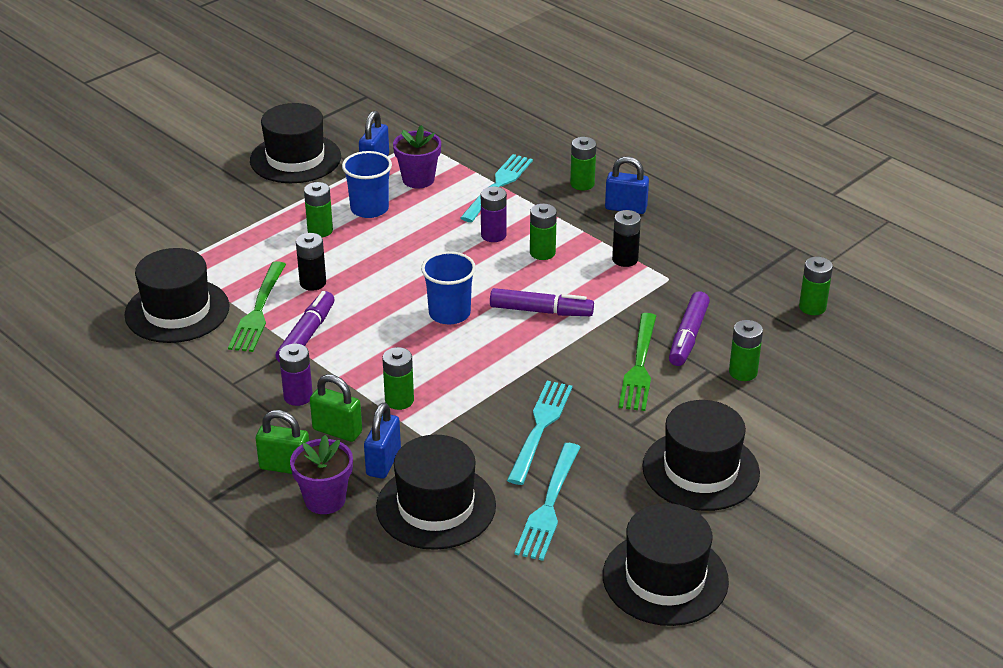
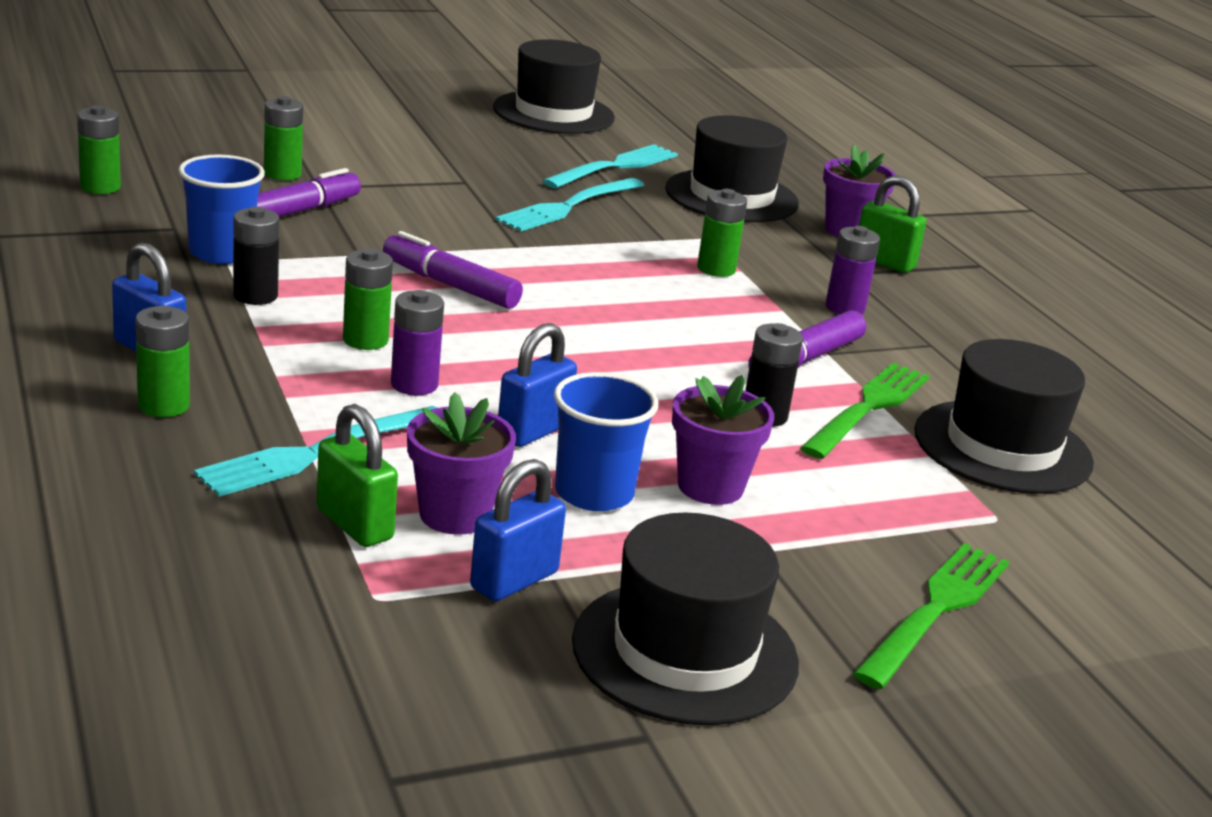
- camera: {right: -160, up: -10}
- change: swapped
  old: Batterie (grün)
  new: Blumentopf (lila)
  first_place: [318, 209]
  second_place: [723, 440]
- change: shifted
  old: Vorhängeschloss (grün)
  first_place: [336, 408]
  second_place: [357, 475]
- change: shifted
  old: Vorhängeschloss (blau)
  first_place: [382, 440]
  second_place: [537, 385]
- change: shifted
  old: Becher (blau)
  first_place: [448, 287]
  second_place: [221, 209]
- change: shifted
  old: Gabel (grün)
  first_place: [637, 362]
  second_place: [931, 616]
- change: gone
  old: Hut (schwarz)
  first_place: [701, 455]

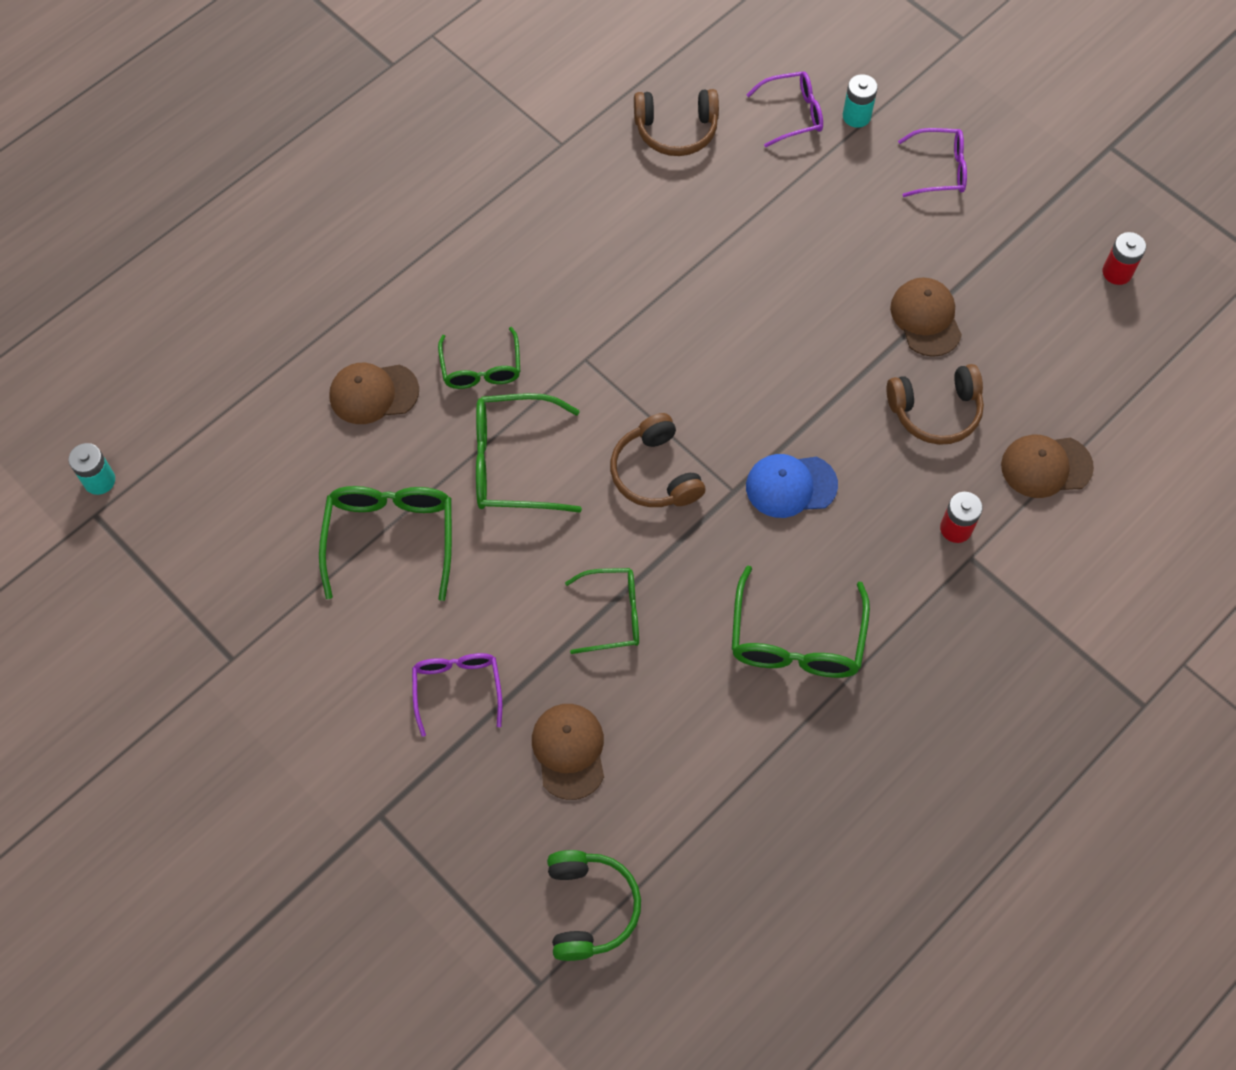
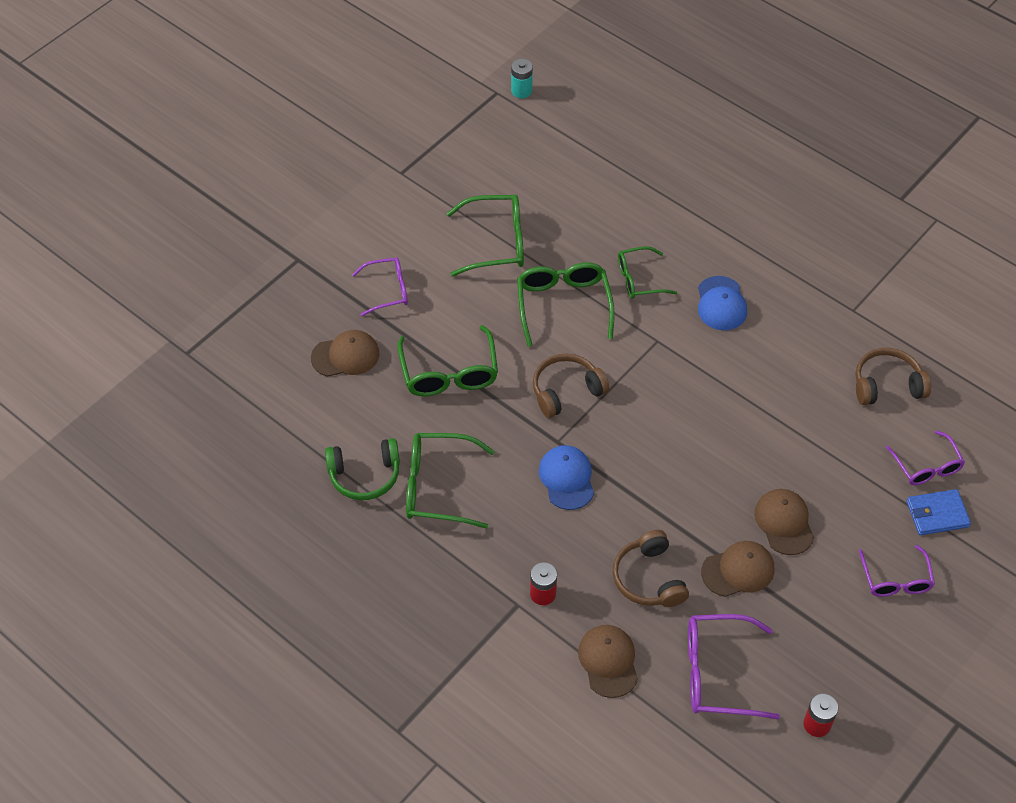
- camera: {right: 85, up: -10}
- change: shifted
  old: Kappe (braun)
  first_place: [374, 393]
  second_place: [784, 522]
- change: shifted
  old: Kopfhörer (grün)
  first_place: [594, 905]
  second_place: [362, 469]
- change: scaled
  old: Brille (grün)
  first_place: [602, 611]
  second_place: [447, 361]
  factor: 1.54
- change: rotated
  old: Kopfhörer (braun)
  first_place: [676, 122]
  second_place: [893, 376]
  degrees: 90
- change: swapped
  old: Batterie (türkis)
  new: Geldbörse (blau)
  first_place: [860, 101]
  second_place: [938, 512]
- change: new
  new: Brille (lila)
  second_place: [734, 666]
- change: new
  new: Kappe (blau)
  second_place: [722, 303]

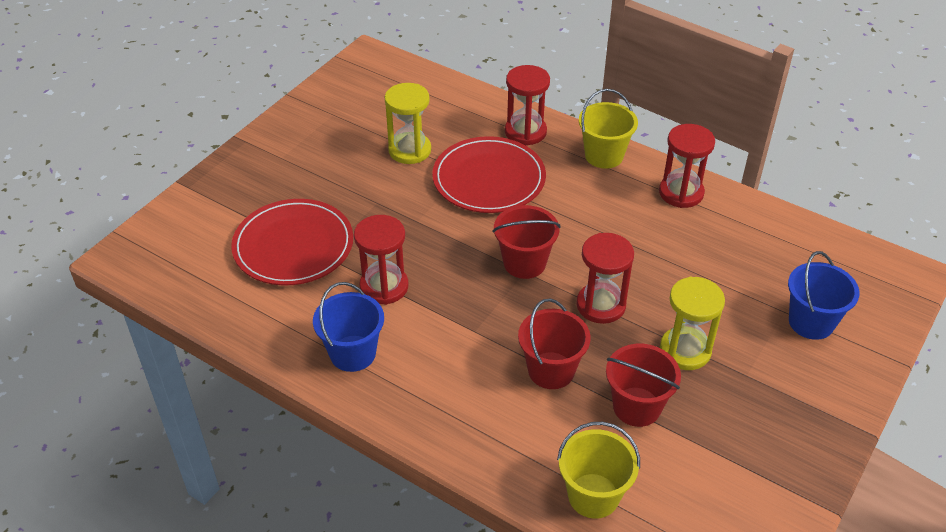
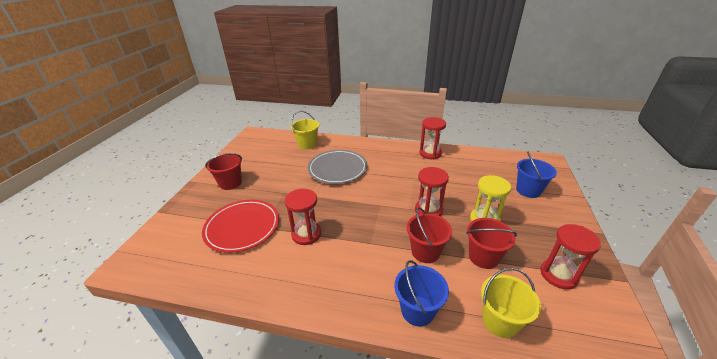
- camera: {right: -20, up: -10}
- change: shifted
  old: Eimer (blau)
  first_place: [348, 327]
  second_place: [421, 293]
- change: gone
  old: Sanduhr (gelb)
  first_place: [408, 123]
- change: repainted
  old: Teller (rot)
  new: Teller (grau)
  first_place: [489, 174]
  second_place: [337, 167]
- change: shifted
  old: Eimer (rot)
  first_place: [526, 242]
  second_place: [223, 171]
- change: shifted
  old: Sanduhr (rot)
  first_place: [527, 105]
  second_place: [570, 256]
- change: shifted
  old: Eimer (gelb)
  first_place: [608, 129]
  second_place: [304, 130]

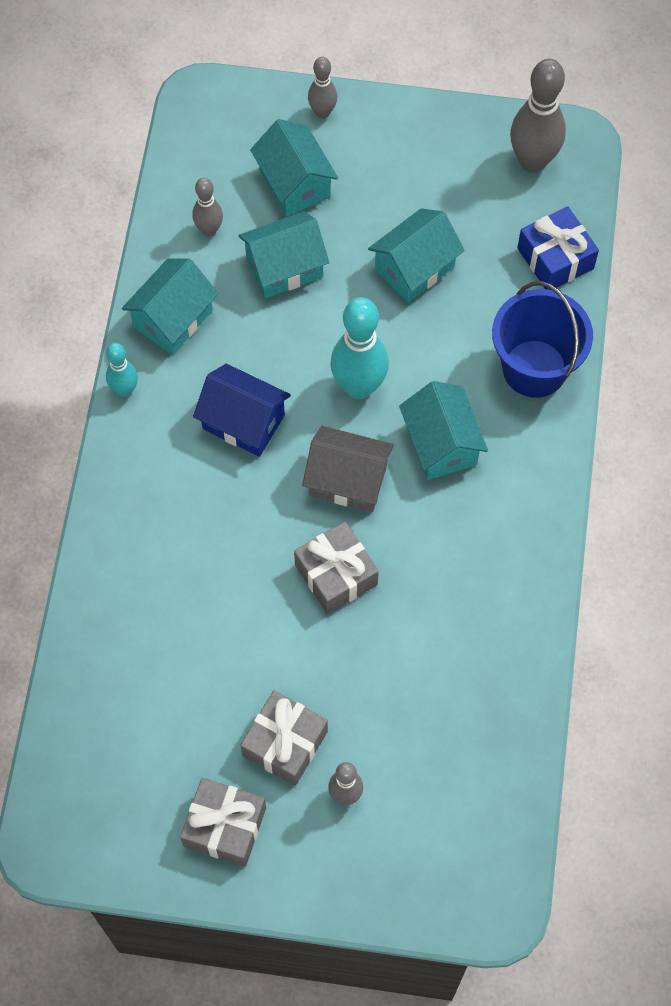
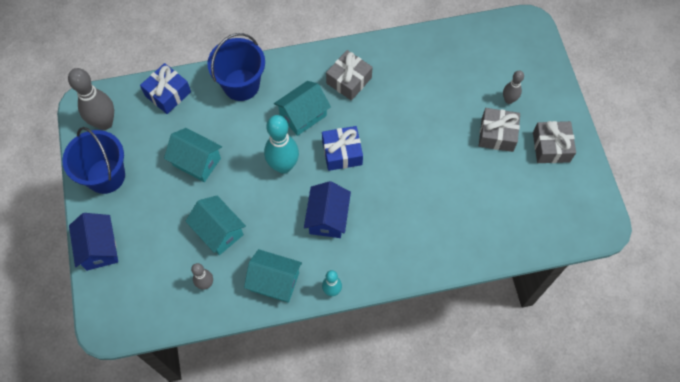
- camera: {right: -110, up: 0}
- change: gone
  old: Haus (türkis)
  first_place: [294, 167]
- change: shifted
  old: Geschenk (grau)
  first_place: [336, 568]
  second_place: [349, 75]
- change: swapped
  old: Haus (grau)
  new: Geschenk (blau)
  first_place: [348, 469]
  second_place: [342, 148]
- change: swapped
  old: Bowlingkegel (grau)
  new: Haus (blau)
  first_place: [322, 88]
  second_place: [93, 242]
- change: new
  new: Eimer (blau)
  second_place: [93, 160]

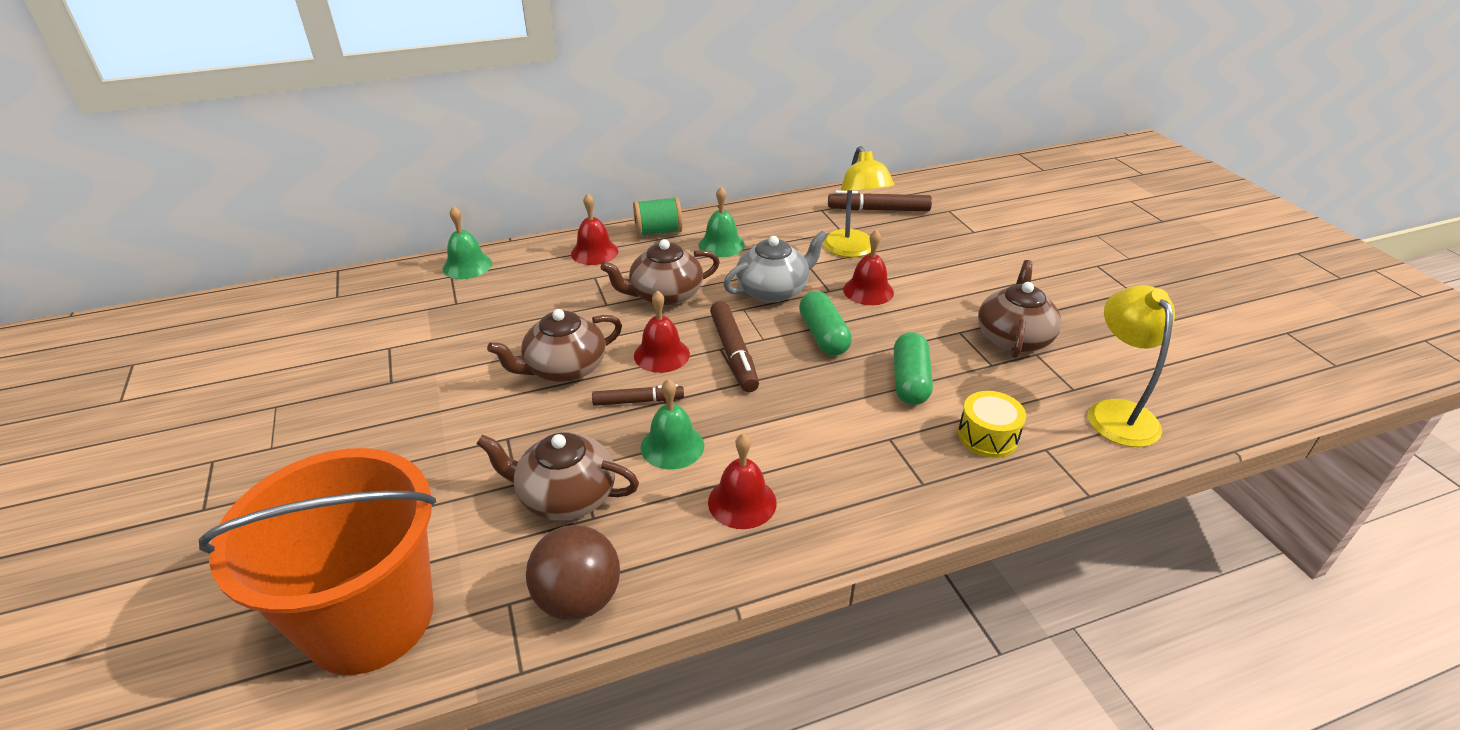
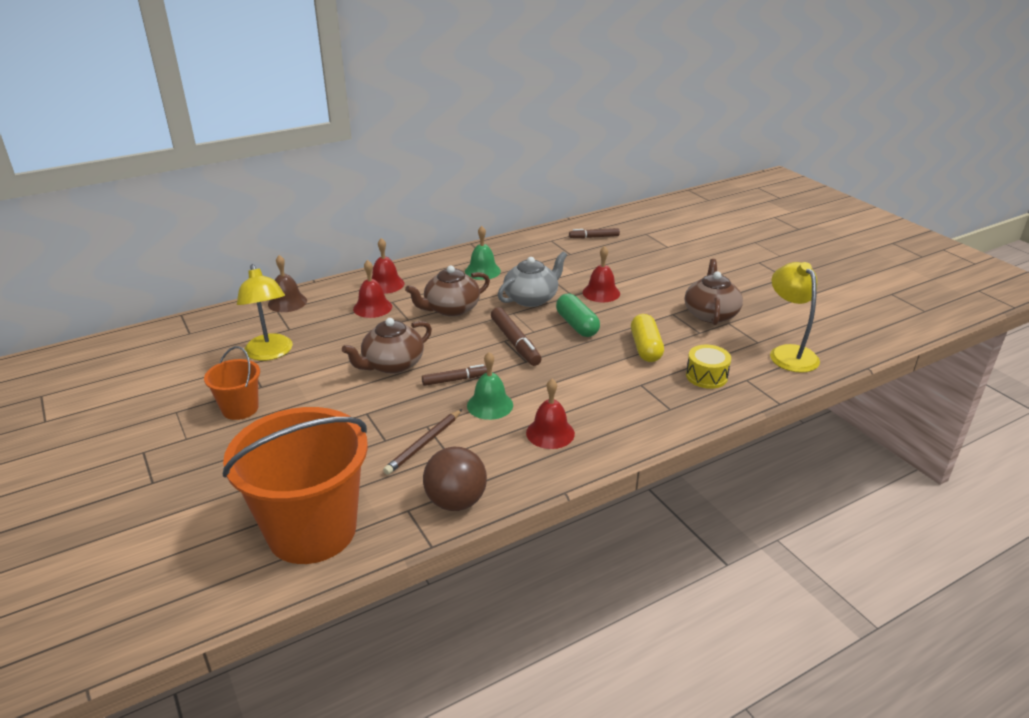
- camera: {right: -10, up: -5}
- change: repainted
  old: Glocke (grün)
  new: Glocke (braun)
  first_place: [467, 242]
  second_place: [287, 283]
- change: swapped
  old: Teekanne (braun)
  new: Bleistift (braun)
  first_place: [557, 476]
  second_place: [422, 442]
- change: gone
  old: Garnrolle (grün)
  first_place: [657, 217]
- change: shifted
  old: Glocke (rot)
  first_place: [662, 331]
  second_place: [372, 289]
- change: shifted
  old: Lampe (gelb)
  first_place: [858, 202]
  second_place: [265, 312]
- change: scaled
  old: Filzstift (braun)
  first_place: [880, 200]
  second_place: [594, 233]
  factor: 0.65
- change: repainted
  old: Kapsel (grün)
  new: Kapsel (gelb)
  first_place: [913, 368]
  second_place: [647, 338]
- change: new
  new: Eimer (orange)
  second_place: [232, 383]

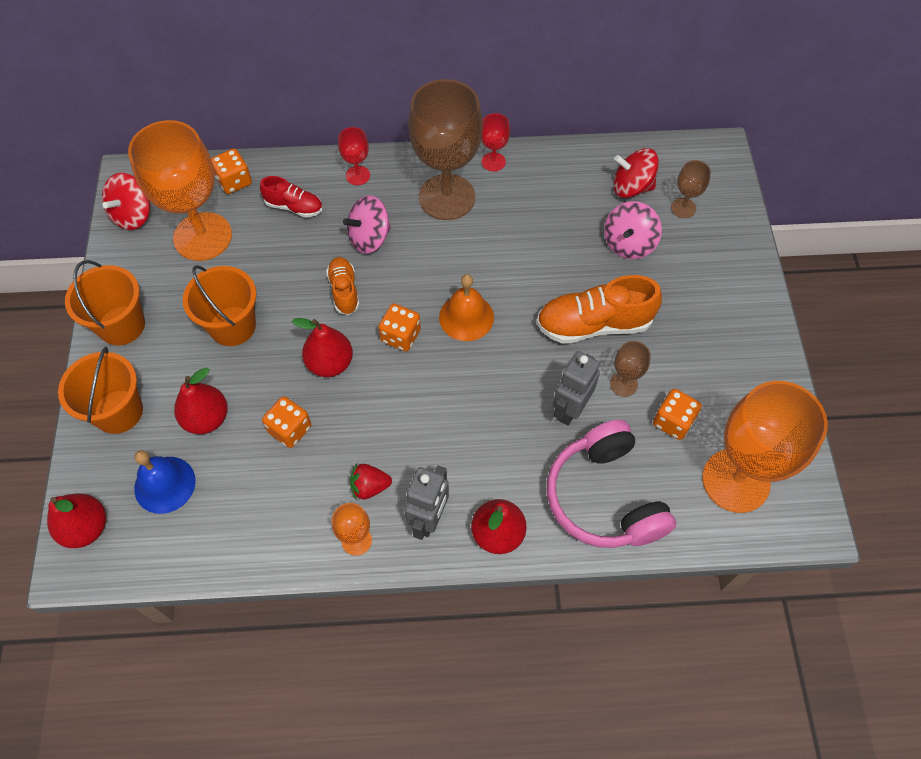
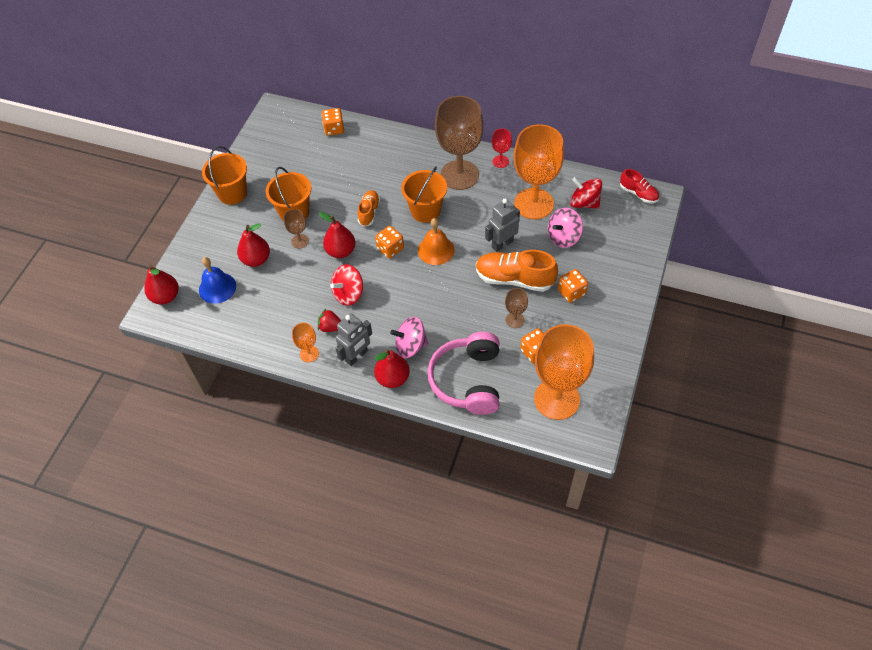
- camera: {right: 25, up: -5}
- change: shifted
  old: Eimer (orange)
  first_place: [100, 390]
  second_place: [424, 194]
- change: shifted
  old: Kreisel (rot)
  first_place: [126, 201]
  second_place: [346, 285]
- change: shifted
  old: Kelch (orange)
  first_place: [180, 190]
  second_place: [538, 171]
- change: shifted
  old: Schuh (rot)
  first_place: [291, 197]
  second_place: [639, 186]
- change: shifted
  old: Spielwürfel (orange)
  first_place: [286, 422]
  second_place: [573, 286]
- change: gone
  old: Kelch (rot)
  first_place: [354, 156]
- change: shifted
  old: Kreisel (rosa)
  first_place: [367, 225]
  second_place: [409, 337]
- change: shifted
  old: Roboter (grau)
  first_place: [576, 388]
  second_place: [502, 225]
- change: shifted
  old: Kelch (braun)
  first_place: [691, 189]
  second_place: [296, 229]

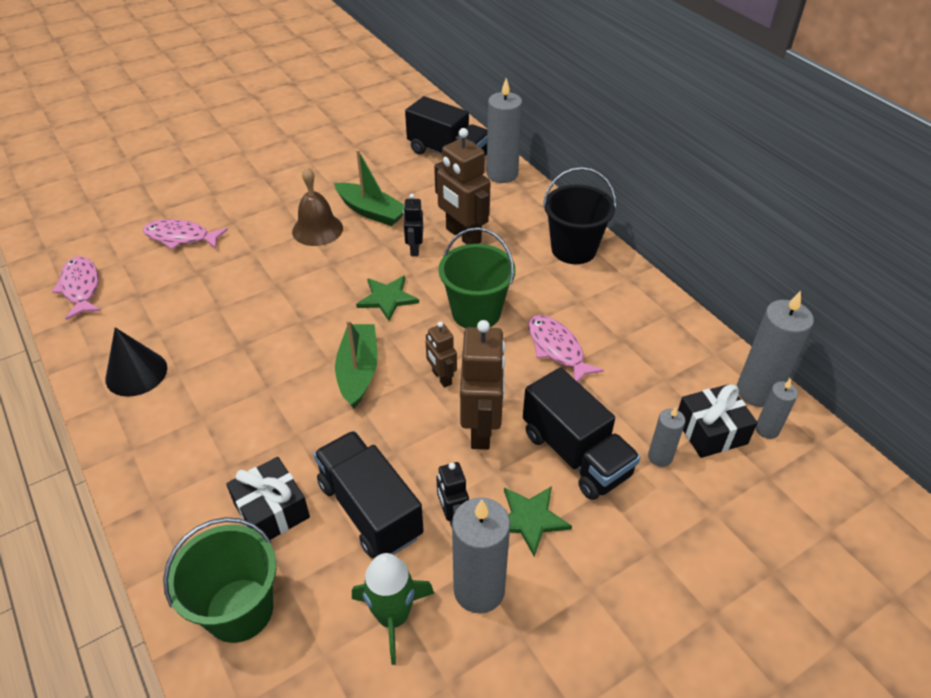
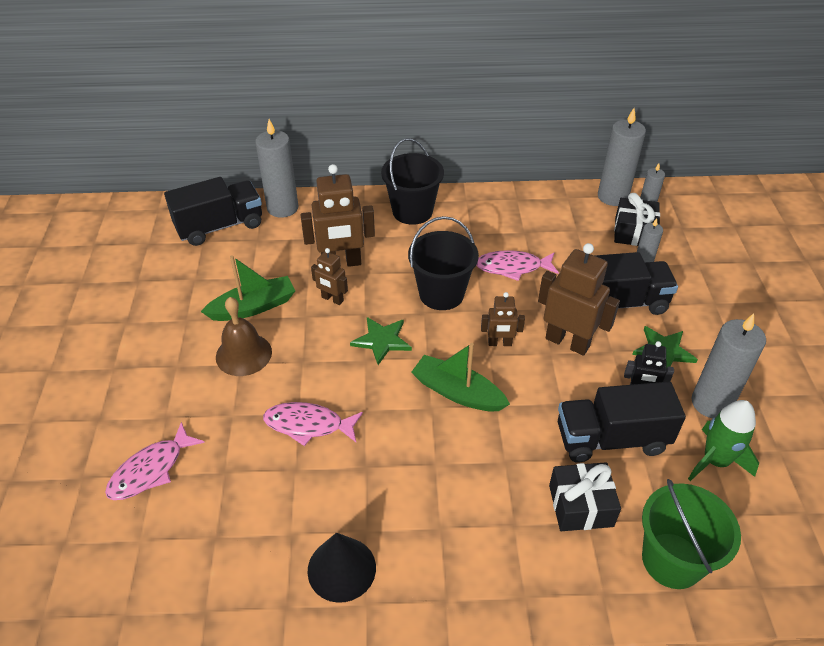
- camera: {right: -60, up: 0}
- change: shifted
  old: Fisch (rosa)
  first_place: [76, 288]
  second_place: [313, 424]
- change: repainted
  old: Roboter (schwarz)
  new: Roboter (braun)
  first_place: [413, 225]
  second_place: [329, 276]
- change: repainted
  old: Eimer (grün)
  new: Eimer (schwarz)
  first_place: [477, 277]
  second_place: [443, 263]

